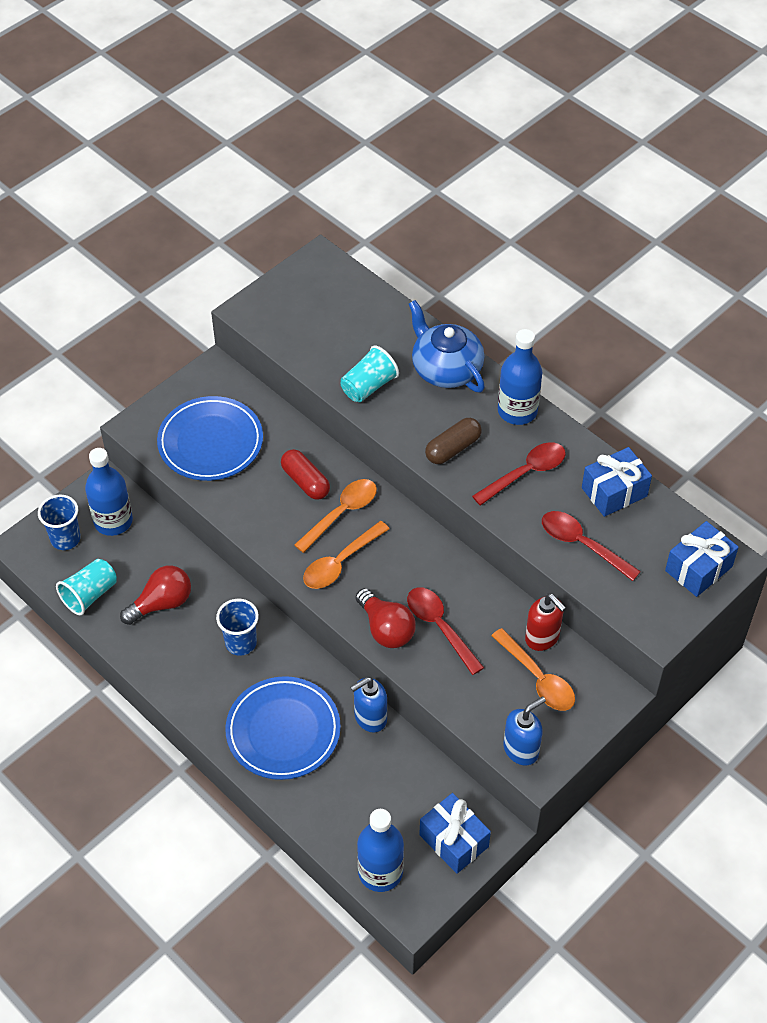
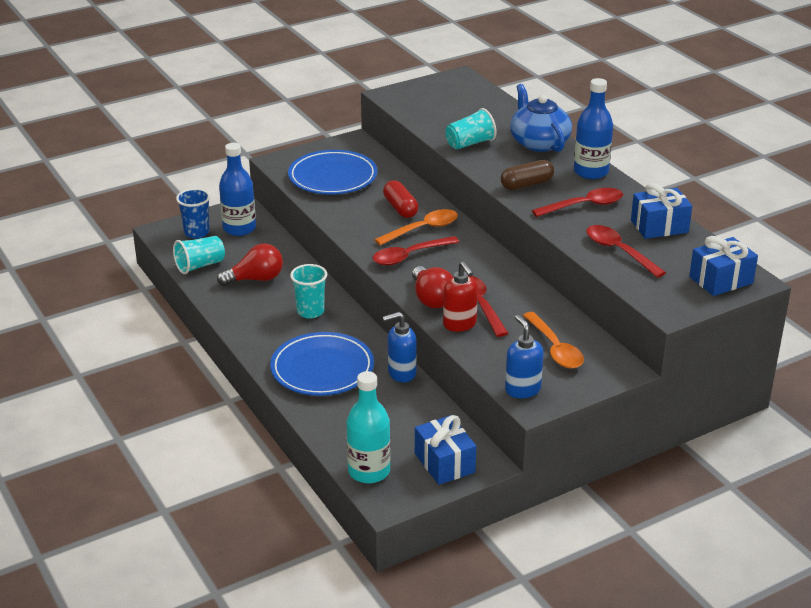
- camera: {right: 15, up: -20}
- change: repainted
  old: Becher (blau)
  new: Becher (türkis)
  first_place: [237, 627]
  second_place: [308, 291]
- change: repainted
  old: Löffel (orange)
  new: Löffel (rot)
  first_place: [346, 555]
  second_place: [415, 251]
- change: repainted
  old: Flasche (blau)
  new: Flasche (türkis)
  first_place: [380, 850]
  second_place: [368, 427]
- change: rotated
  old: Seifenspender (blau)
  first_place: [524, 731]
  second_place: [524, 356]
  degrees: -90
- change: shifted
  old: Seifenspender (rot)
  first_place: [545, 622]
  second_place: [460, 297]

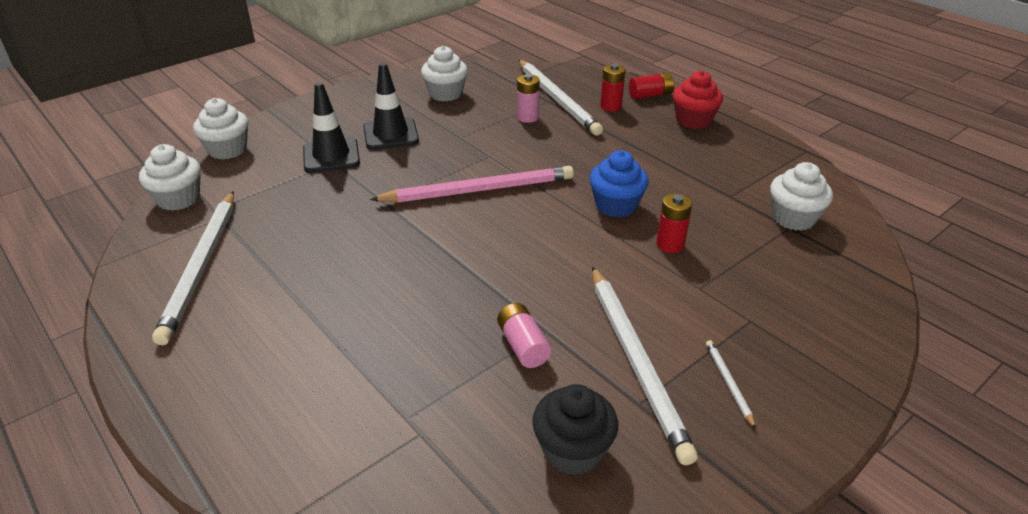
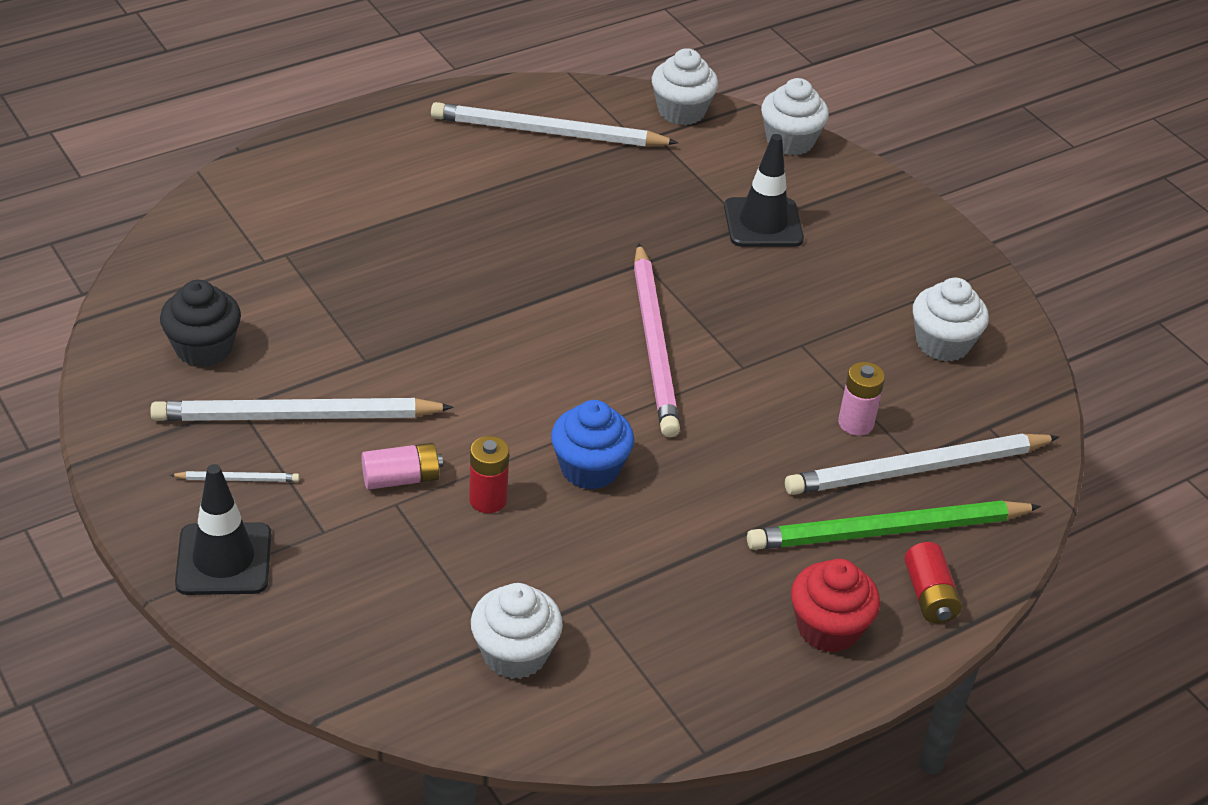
- camera: {right: 95, up: 5}
- change: shifted
  old: Leitkegel (schwarz)
  first_place: [391, 106]
  second_place: [223, 529]
- change: shifted
  old: Batterie (rosa)
  first_place: [524, 335]
  second_place: [402, 466]
- change: swapped
  old: Batterie (rot)
  new: Bleistift (grün)
  first_place: [612, 87]
  second_place: [894, 525]

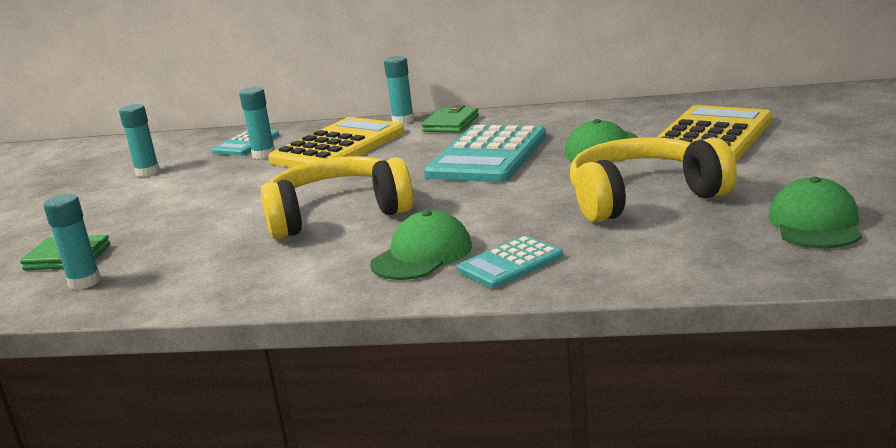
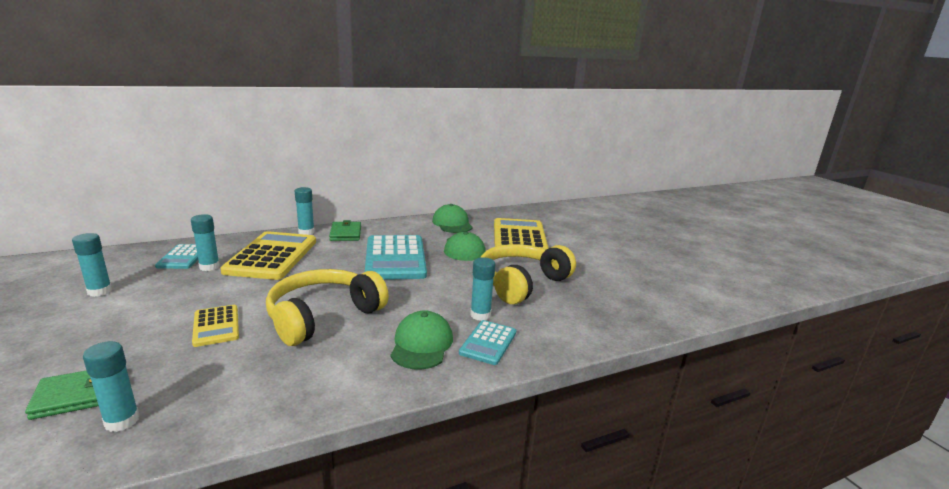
- camera: {right: -35, up: 0}
- change: shifted
  old: Kappe (grün)
  first_place: [815, 212]
  second_place: [452, 218]
- change: new
  new: Taschenrechner (gelb)
  second_place: [215, 326]
- change: new
  new: Klebestift (türkis)
  second_place: [482, 289]

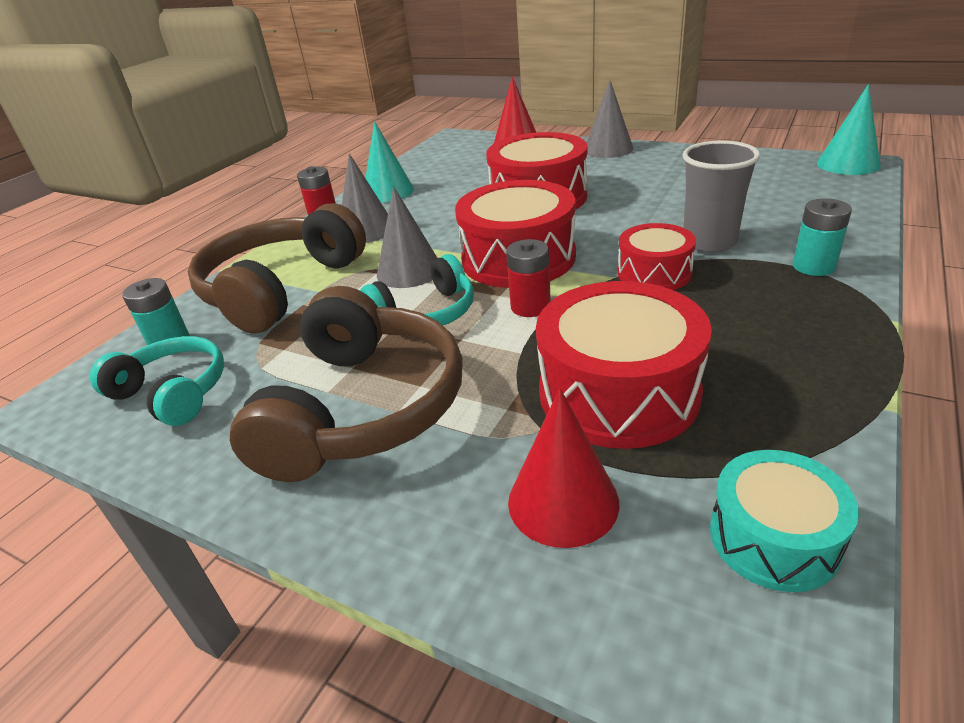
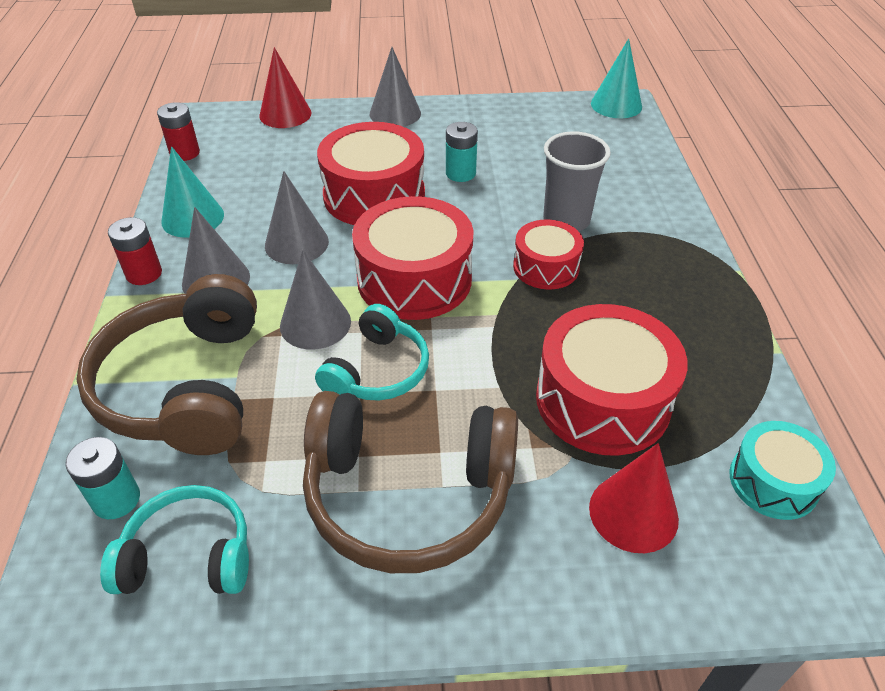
- camera: {right: -35, up: 10}
- change: rotated
  old: Kopfhörer (braun)
  first_place: [346, 384]
  second_place: [410, 482]
  degrees: 120
- change: shifted
  old: Batterie (rot)
  first_place: [528, 278]
  second_place: [178, 131]
- change: shifted
  old: Batterie (türkis)
  first_place: [822, 237]
  second_place: [462, 152]
- change: new
  new: Kegel (grau)
  second_place: [297, 217]

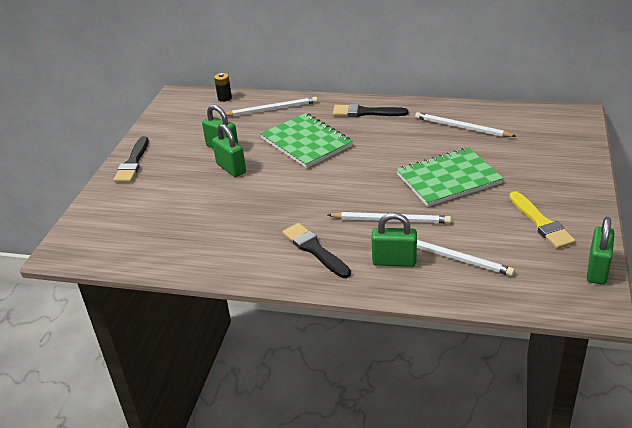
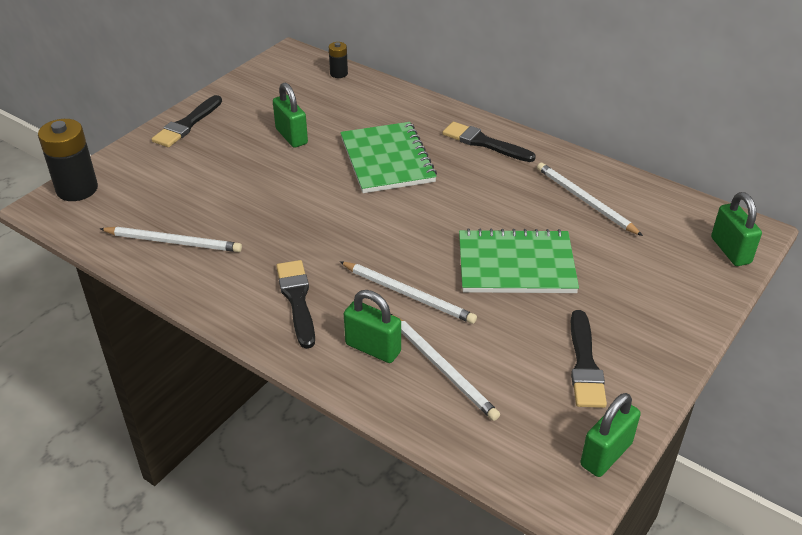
- camera: {right: 20, up: 5}
- change: shifted
  old: Vorhängeschloss (grün)
  first_place: [229, 150]
  second_place: [736, 229]
- change: shifted
  old: Bleistift (weiß)
  first_place: [272, 106]
  second_place: [171, 239]
- change: repainted
  old: Pinsel (gelb)
  new: Pinsel (schwarz)
  first_place: [542, 220]
  second_place: [589, 359]
- change: new
  new: Batterie (schwarz)
  second_place: [68, 160]

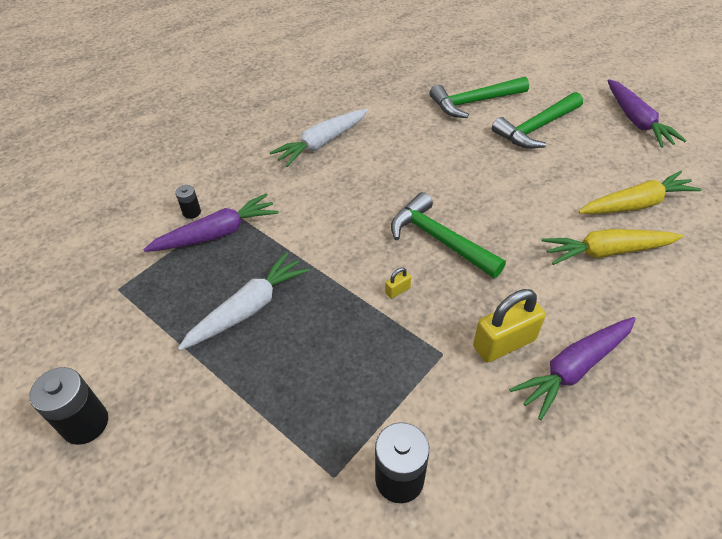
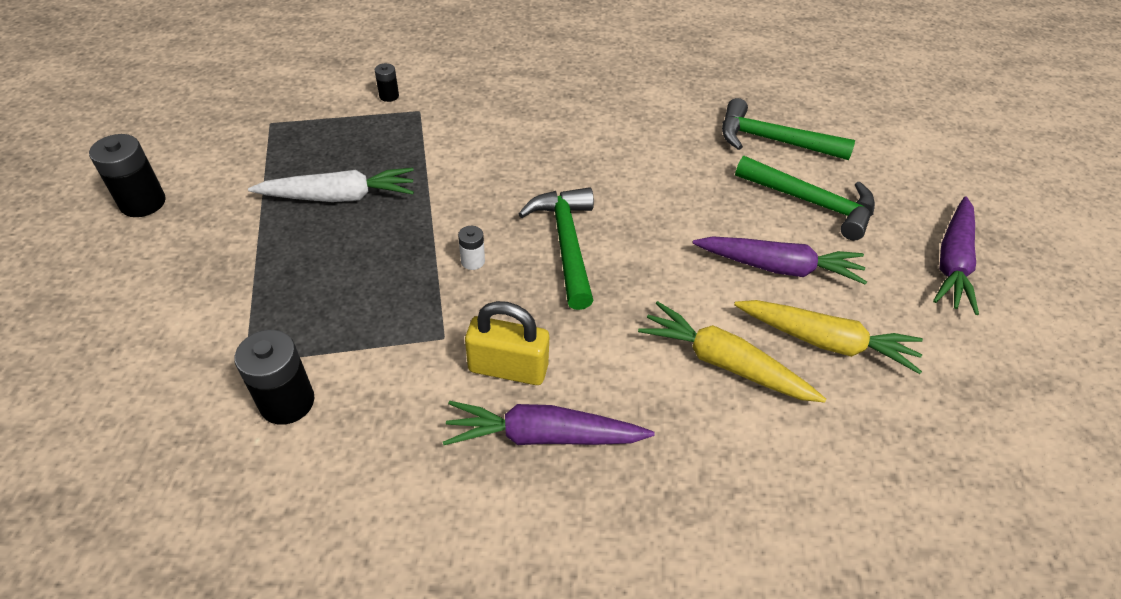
- camera: {right: 35, up: 0}
- change: shifted
  old: Karotte (lila)
  first_place: [211, 222]
  second_place: [779, 260]
- change: gone
  old: Karotte (weiß)
  first_place: [319, 138]
- change: swapped
  old: Vorhängeschloss (gelb)
  new: Batterie (weiß)
  first_place: [398, 283]
  second_place: [471, 248]
- change: rotated
  old: Hammer (grün)
  first_place: [537, 120]
  second_place: [805, 198]
  degrees: -150

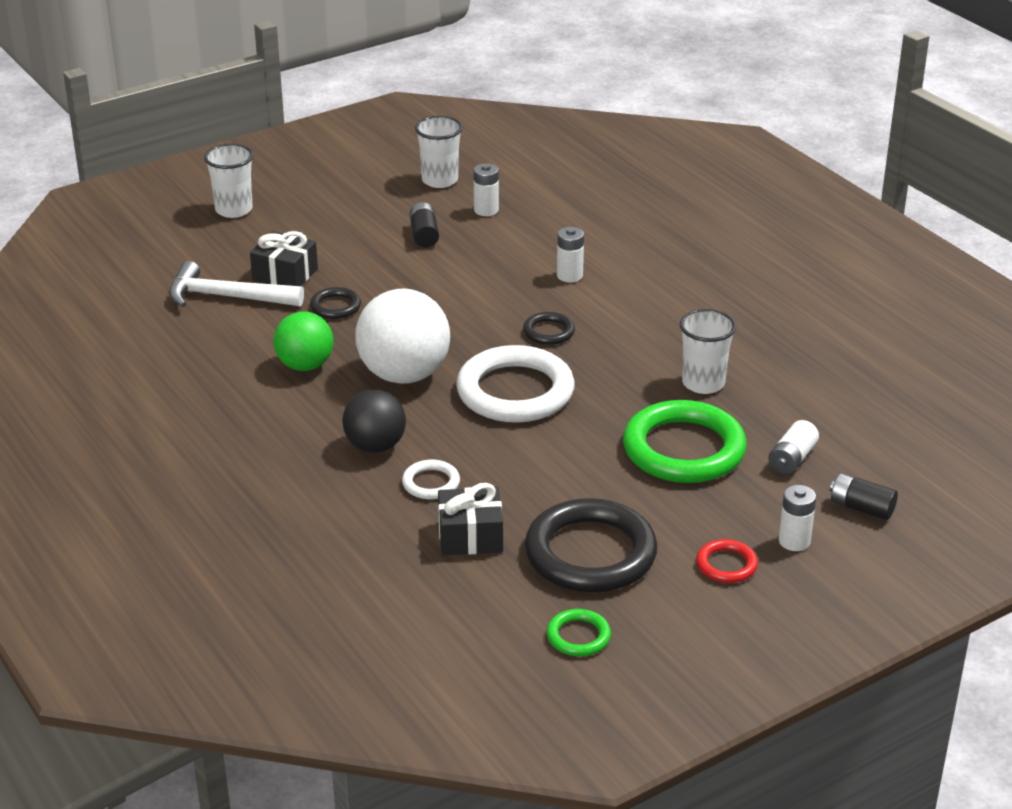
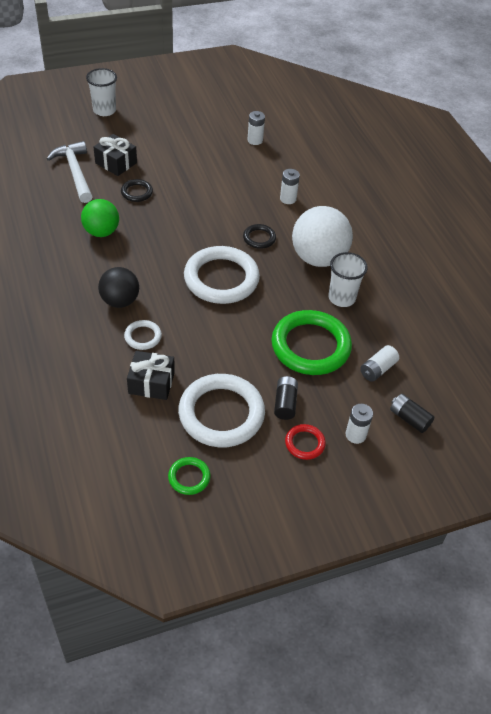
- camera: {right: 10, up: 15}
- change: rotated
  old: Hammer (weiß)
  first_place: [236, 284]
  second_place: [70, 172]
  degrees: 45
- change: shifted
  old: Ball (weiß)
  first_place: [402, 336]
  second_place: [322, 236]
- change: shifted
  old: Batterie (schwarz)
  first_place: [424, 225]
  second_place: [286, 398]
- change: gone
  old: Becher (weiß)
  first_place: [439, 152]
- change: repainted
  old: Ring (schwarz)
  new: Ring (weiß)
  first_place: [591, 545]
  second_place: [221, 410]

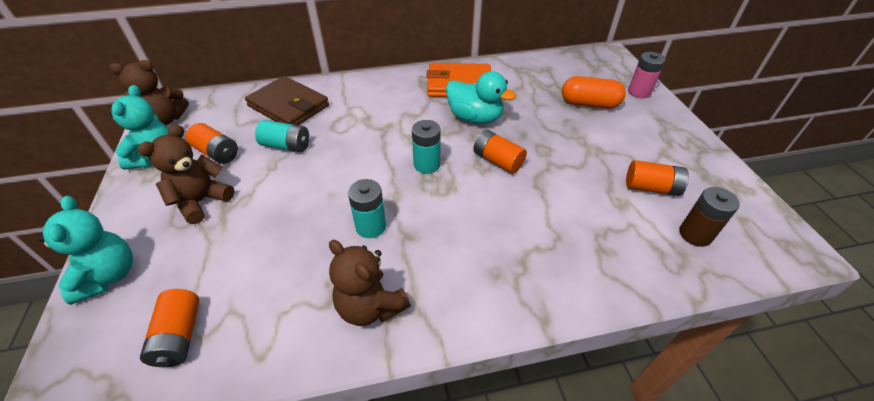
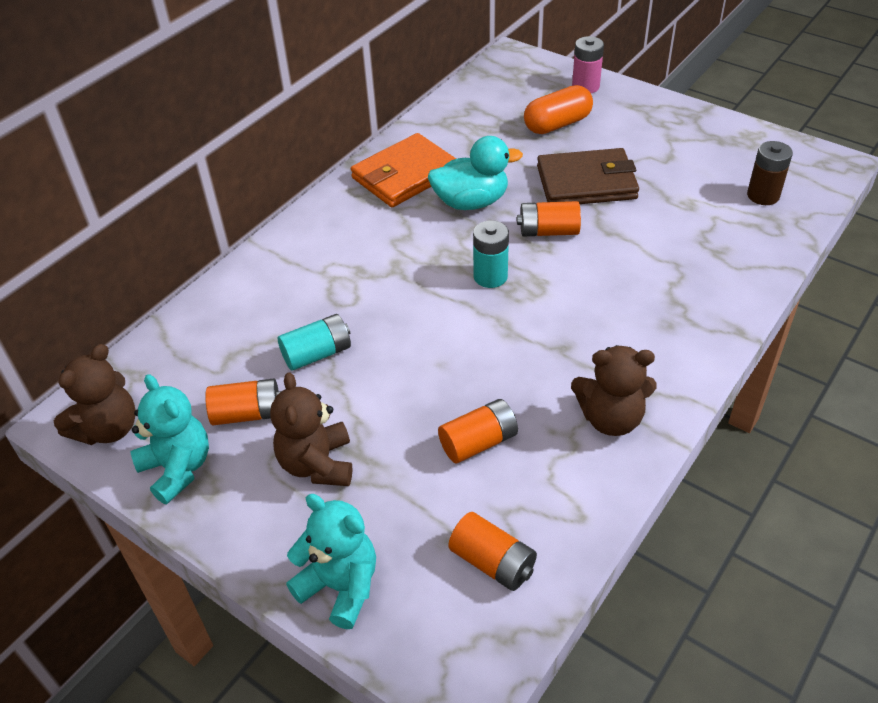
- camera: {right: -40, up: 0}
- change: shifted
  old: Geldbörse (braun)
  first_place: [287, 100]
  second_place: [588, 176]
- change: gone
  old: Batterie (türkis)
  first_place: [367, 208]
- change: shifted
  old: Batterie (orange)
  first_place: [657, 178]
  second_place: [478, 431]

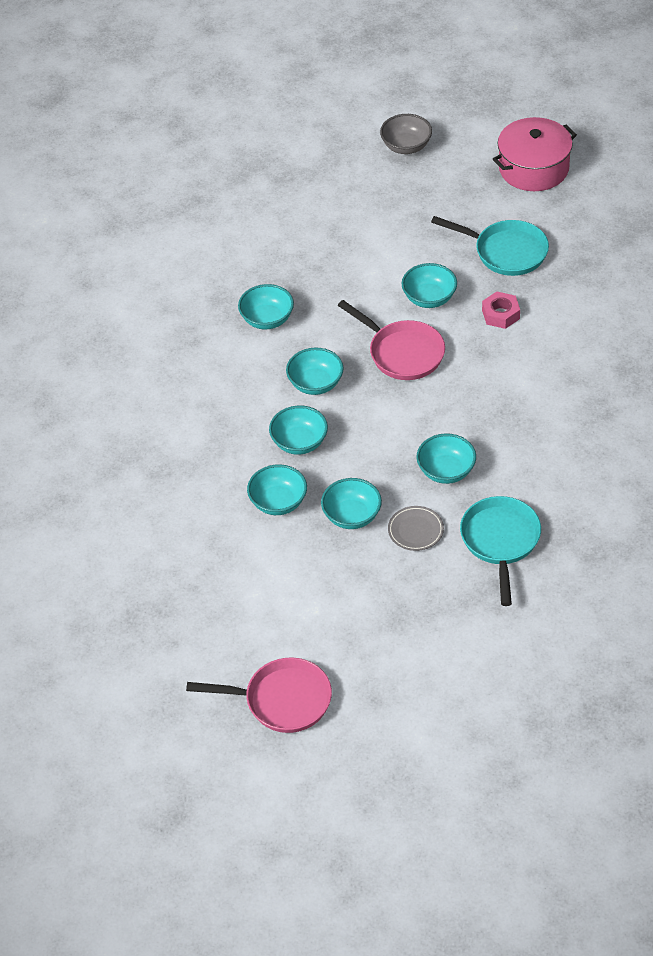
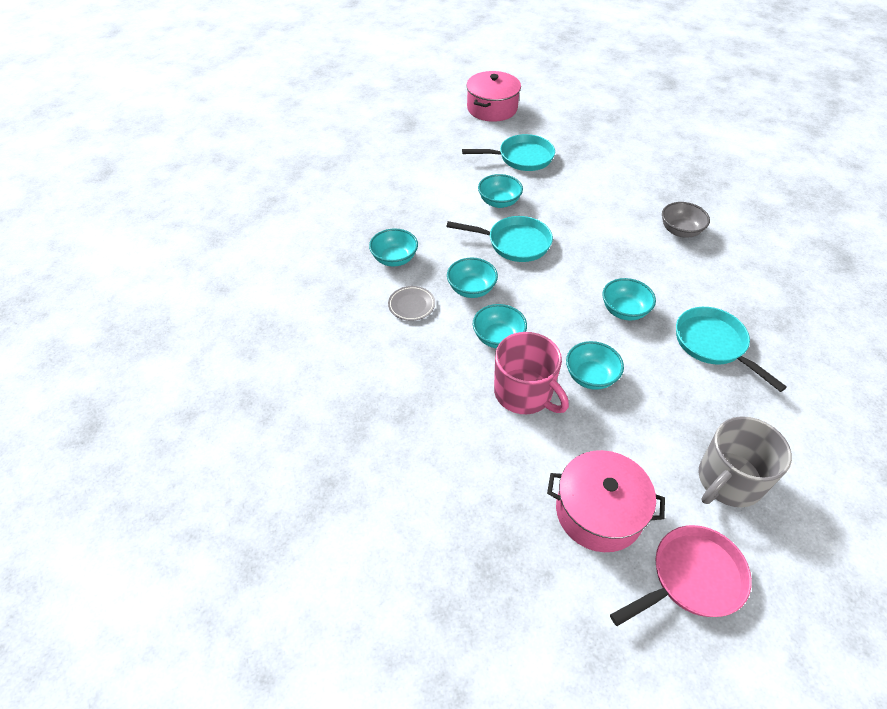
- camera: {right: -35, up: 0}
- change: swapped
  old: Schüssel (türkis)
  new: Tasse (rosa)
  first_place: [277, 489]
  second_place: [531, 373]
- change: repainted
  old: Pfanne (rosa)
  new: Pfanne (türkis)
  first_place: [391, 340]
  second_place: [499, 239]
- change: shifted
  old: Schüssel (grau)
  first_place: [406, 134]
  second_place: [686, 220]
- change: shifted
  old: Teller (grau)
  first_place: [416, 528]
  second_place: [411, 303]
- change: gone
  old: Sechskantmutter (rosa)
  first_place: [501, 310]
- change: new
  new: Kochtopf (rosa)
  second_place: [606, 501]
- change: new
  new: Tasse (grau)
  second_place: [745, 461]

